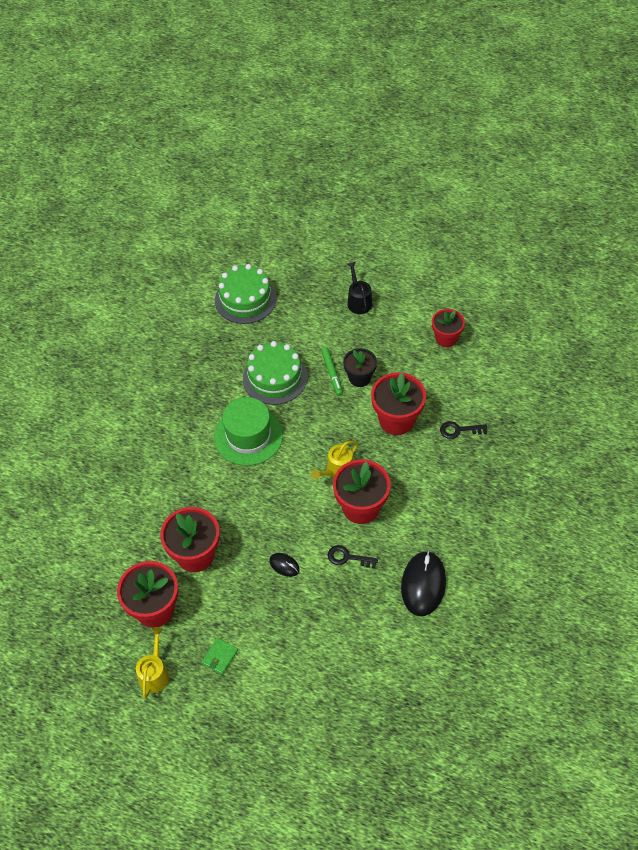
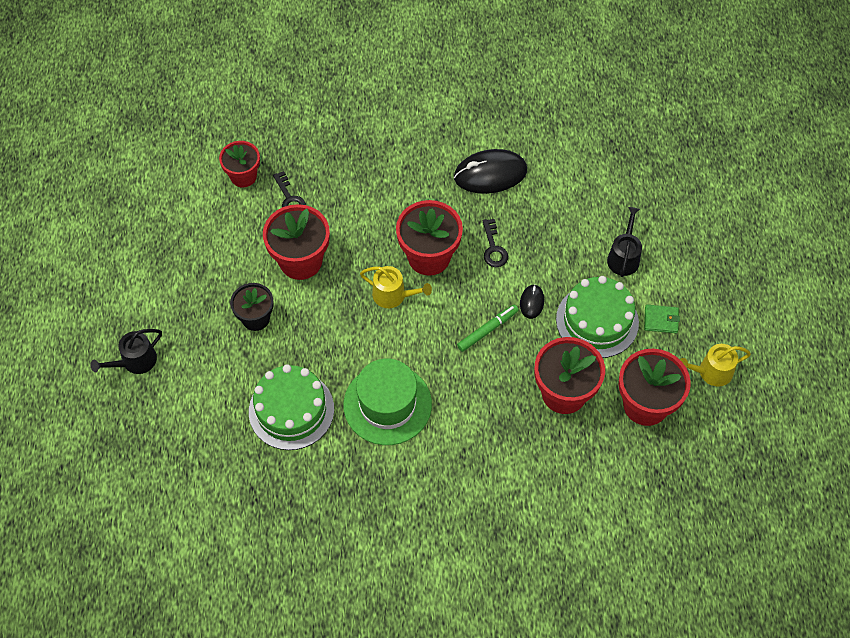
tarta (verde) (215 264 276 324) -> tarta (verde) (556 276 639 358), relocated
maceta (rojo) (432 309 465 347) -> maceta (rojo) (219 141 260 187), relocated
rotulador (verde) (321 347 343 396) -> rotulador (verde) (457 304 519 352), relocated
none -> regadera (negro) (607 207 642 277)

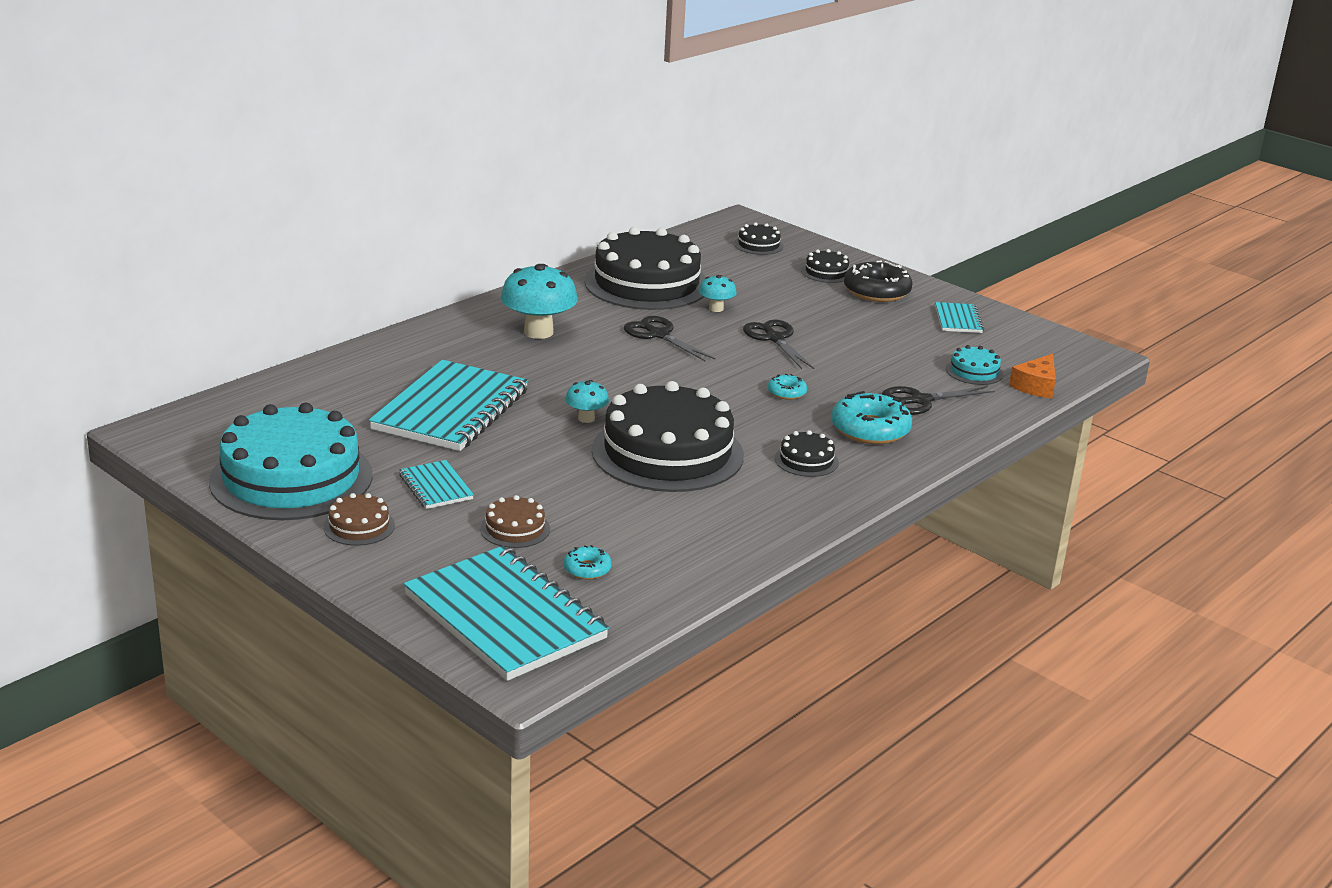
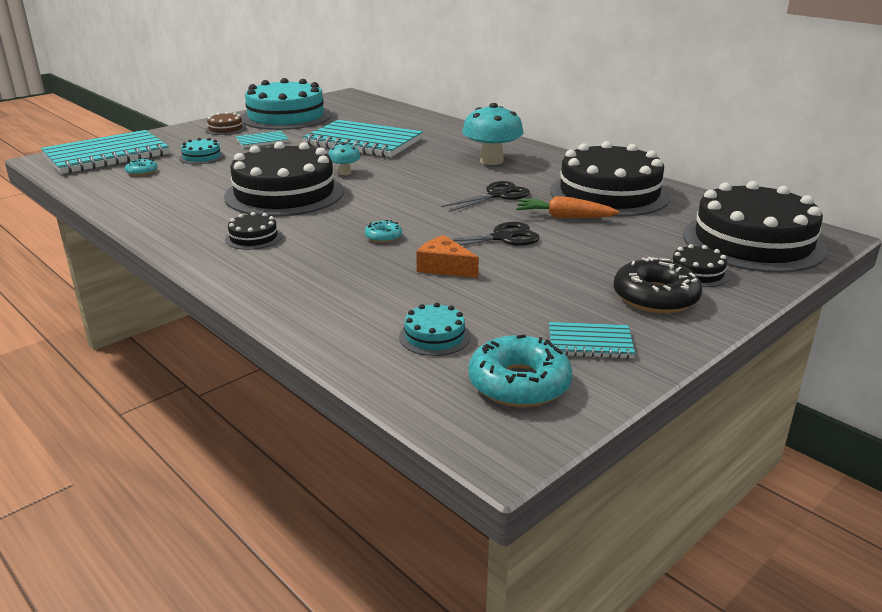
tarta (negro) (734 222 784 255) -> tarta (negro) (683 181 827 273), x2.38
seta (turquesa) (699 275 737 312) -> zanahoria (naranja) (516 196 620 218)
queso (naranja) (1009 354 1056 399) -> queso (naranja) (416 235 479 278), relocated
tijeras (negro) (882 386 995 415) -> none
rosquilla (turquesa) (831 391 912 444) -> rosquilla (turquesa) (468 334 573 407), relocated
tarta (marrón) (480 495 550 548) -> tarta (turquesa) (179 138 224 164)

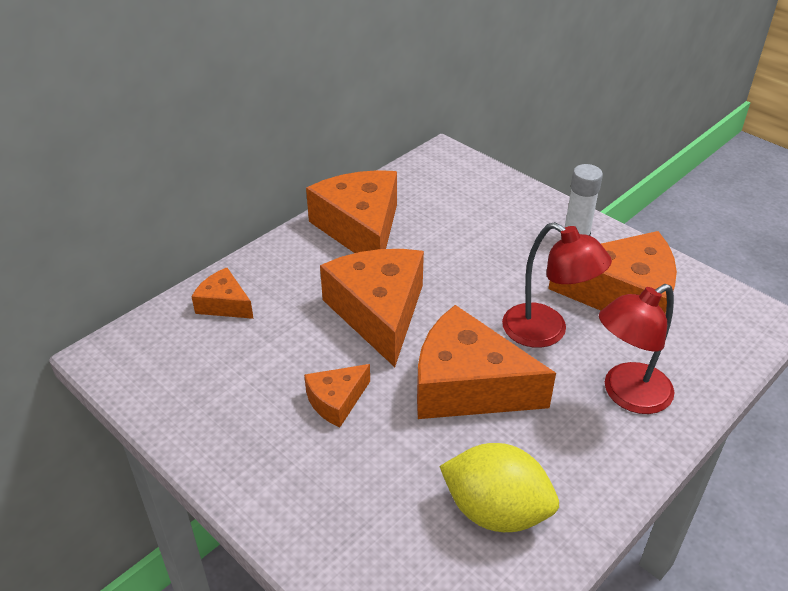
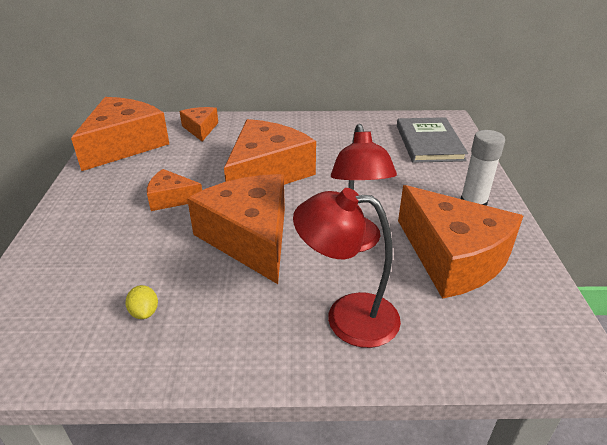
queso (naranja) (306 170 397 253) -> queso (naranja) (71 97 169 171), relocated
limón (amarillo) (439 443 559 532) -> limón (amarillo) (125 285 158 319), x0.40
none -> libro (gris) (397 117 468 163)

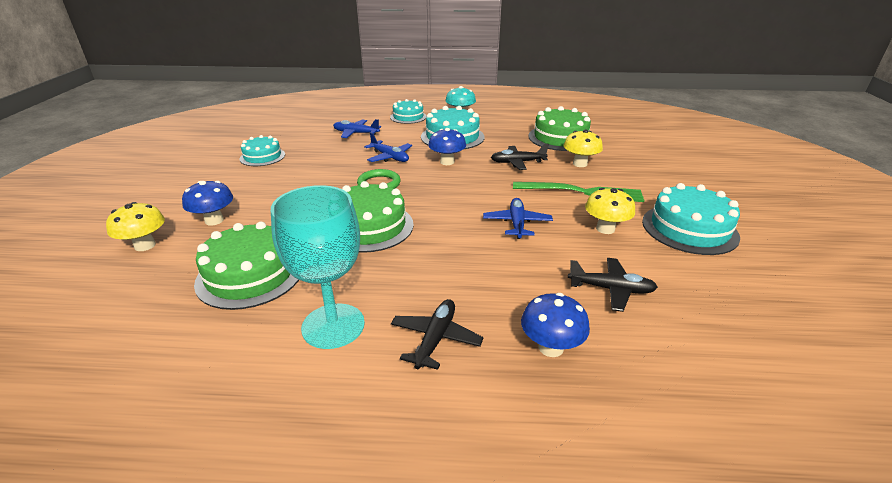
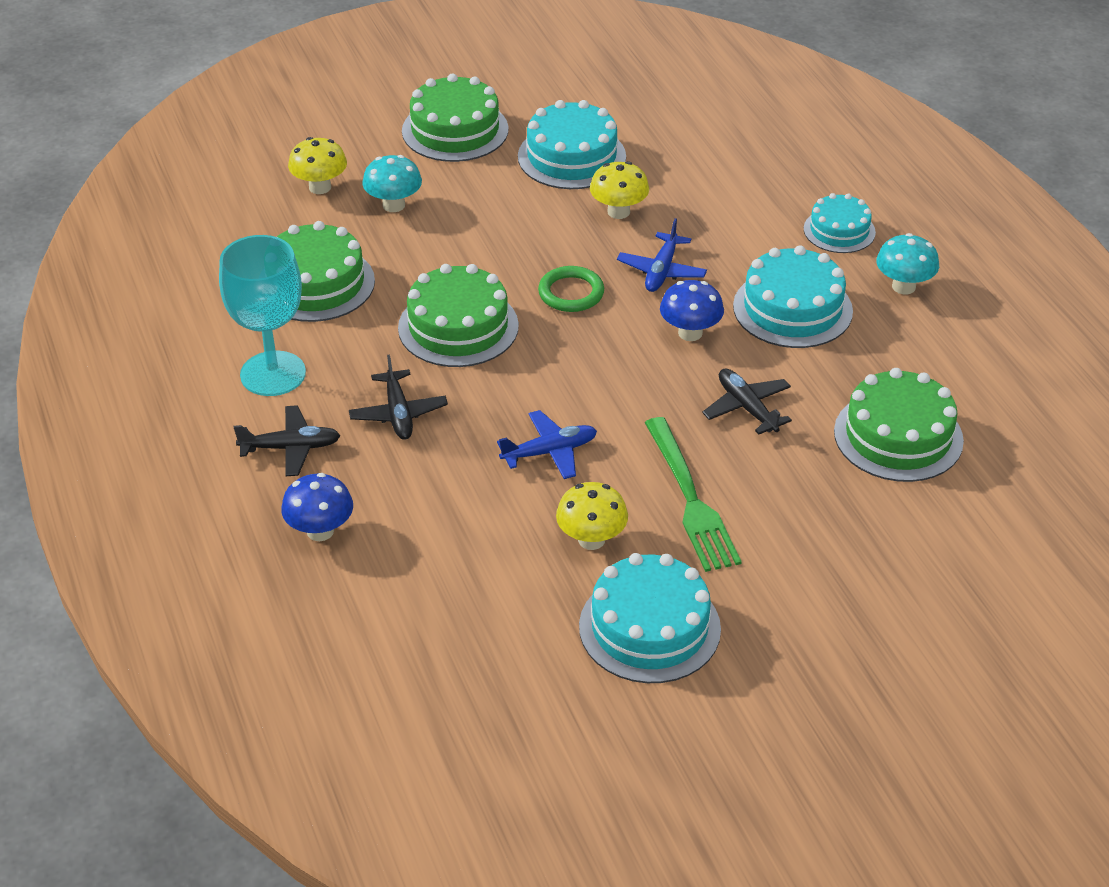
avión (azul) (333 119 381 138) -> none
seta (amarillo) (564 129 603 167) -> seta (amarillo) (590 161 649 219), relocated
tarta (turquesa) (240 135 285 166) -> tarta (turquesa) (518 100 626 189), x1.59
seta (azul) (182 181 233 226) -> seta (turquesa) (362 155 422 212)
avión (negro) (568 258 658 312) -> avión (negro) (349 354 448 440), relocated
none -> tarta (verde) (402 73 509 162)

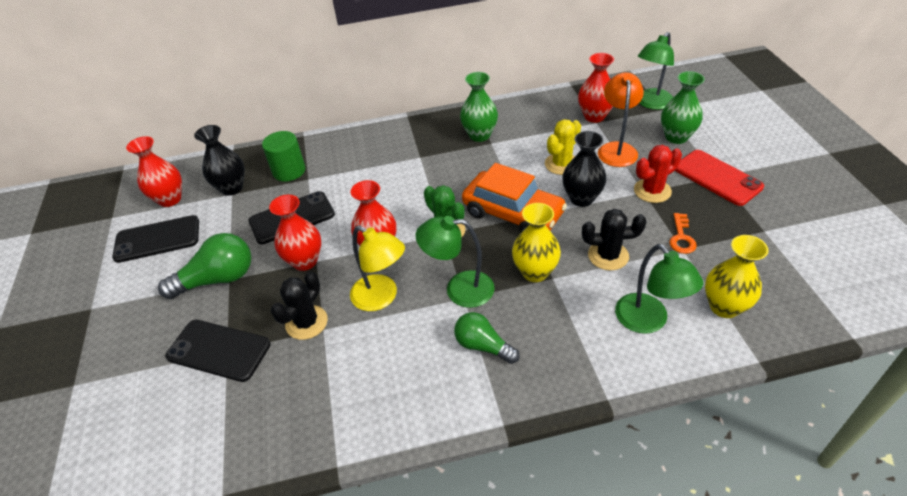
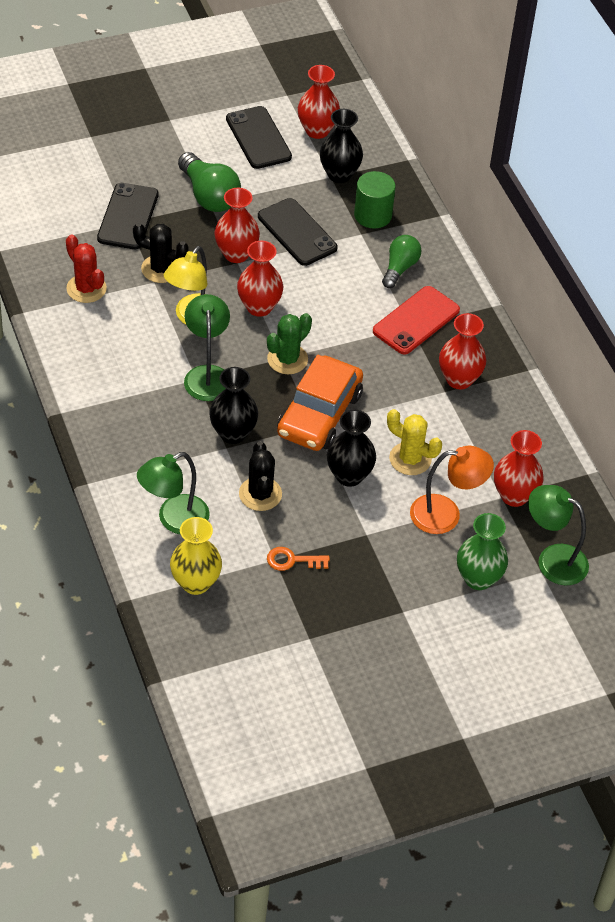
florero (verde) (460 72 498 142) -> florero (rojo) (439 313 486 389)
cactus (rojo) (634 145 682 203) -> cactus (rojo) (66 235 107 303), relocated
móvil (rojo) (675 150 764 206) -> móvil (rojo) (373 286 460 355), relocated
florero (amarillo) (512 203 561 282) -> florero (negro) (209 367 258 444)
bombilla (verde) (454 312 520 364) -> bombilla (verde) (382 235 422 288), relocated

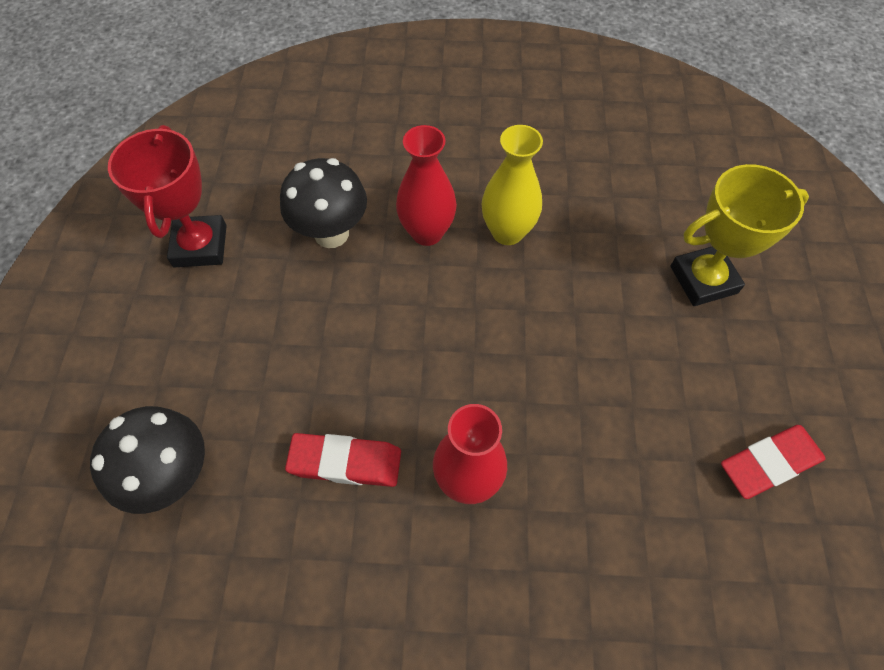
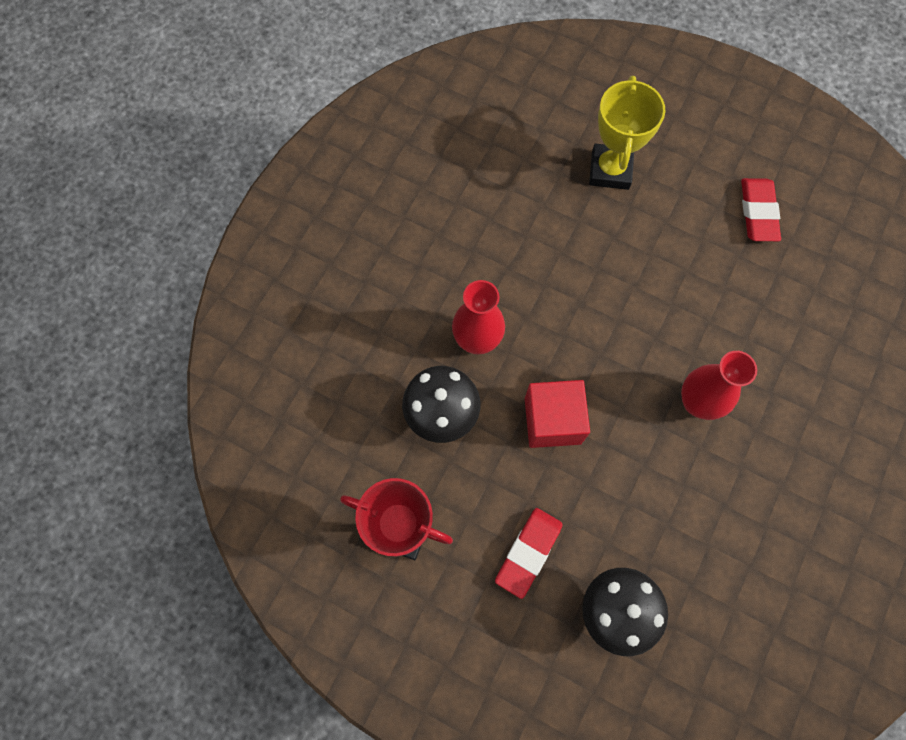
florero (amarillo) (482 125 543 245) -> none
goma de borrar (rojo) (285 433 401 487) -> goma de borrar (rojo) (495 508 563 599), relocated
none -> cubo (rojo) (525 380 590 448)

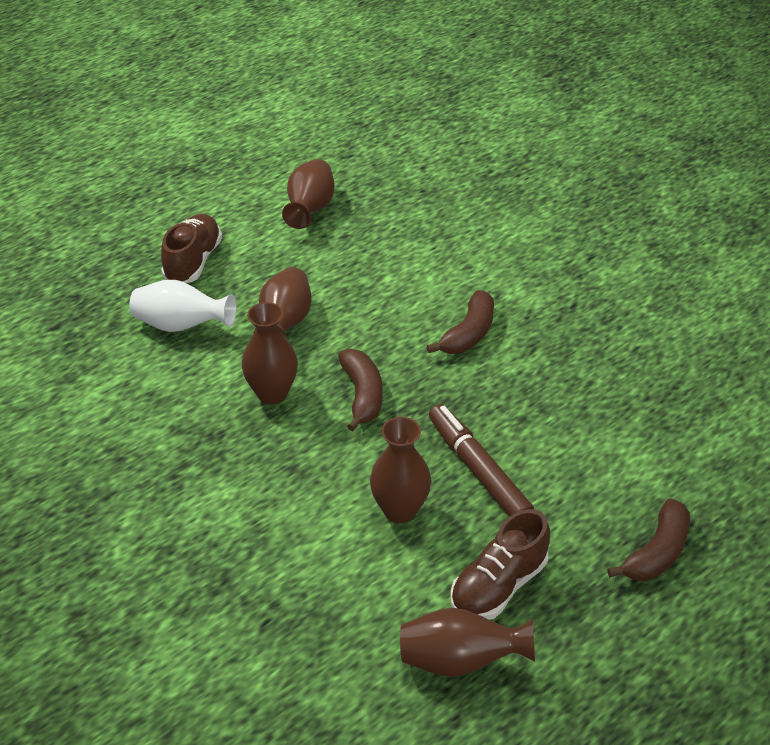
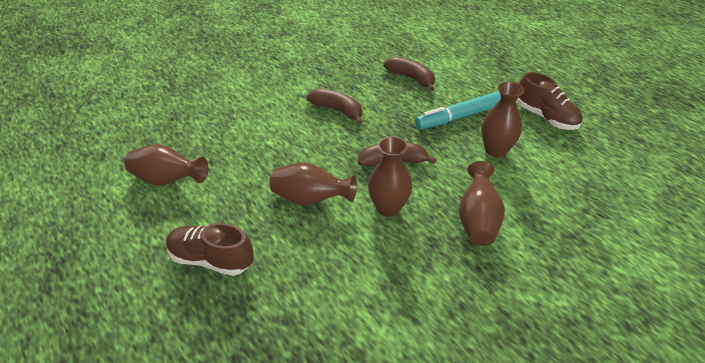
florero (blanco) (129 280 237 332) -> none
rotulador (marrón) (429 404 534 517) -> rotulador (turquesa) (415 91 501 129)
plátano (marrón) (607 498 690 581) -> plátano (marrón) (383 56 435 91), relocated
florero (marrón) (400 608 535 677) -> florero (marrón) (459 161 505 246), relocated

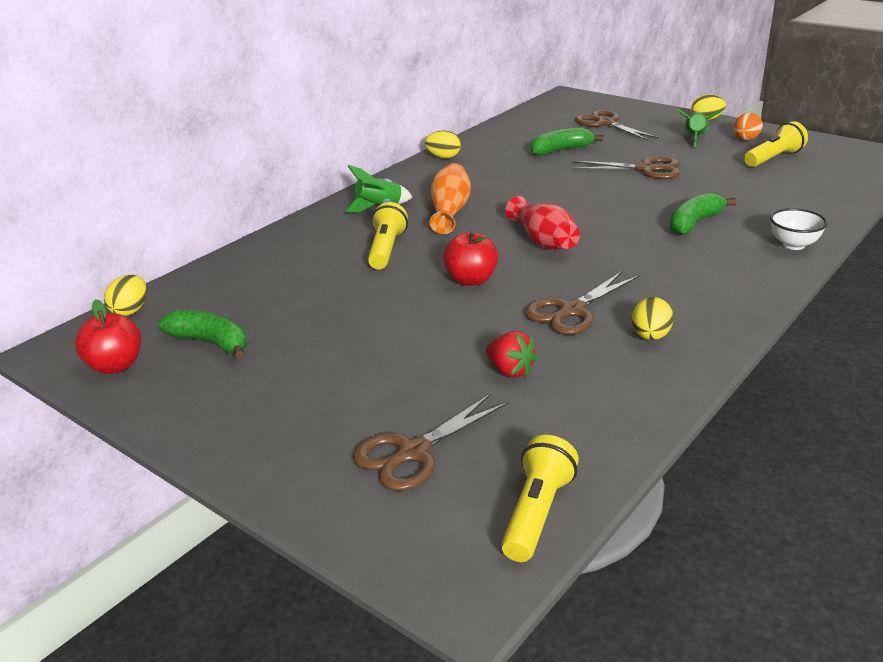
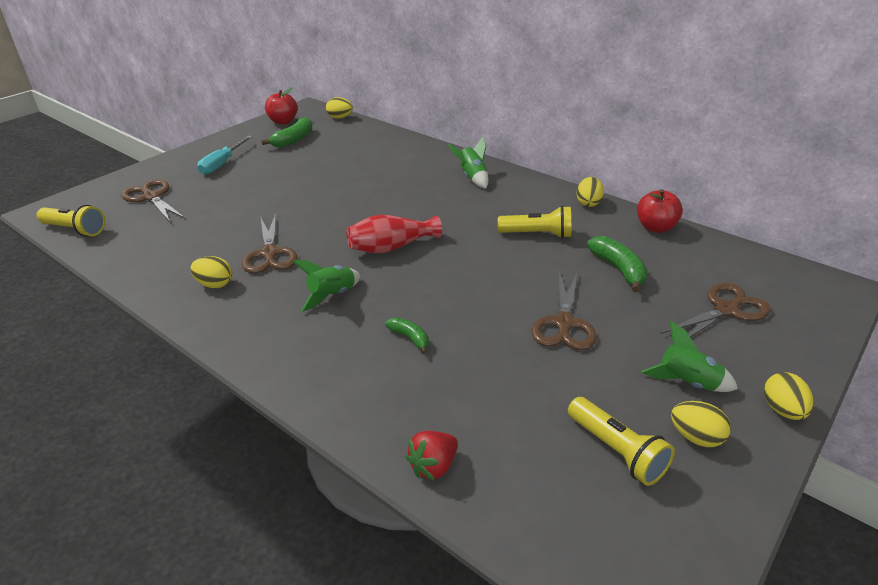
huevo (naranja) (734 113 763 140) -> huevo (amarillo) (671 401 731 447)
florero (naranja) (430 163 471 234) -> none
plátano (verde) (670 192 737 236) -> plátano (verde) (385 318 429 354), x0.60
lámpara de mano (amarillo) (368 202 408 269) -> lámpara de mano (amarillo) (498 206 571 238), relocated
cuenco (blanco) (770 208 828 250) -> none
manzana (rojo) (443 231 498 286) -> manzana (rojo) (637 189 683 233), relocated
tijeras (marrón) (525 271 640 335) -> tijeras (marrón) (242 213 298 273), 150 degrees counterclockwise
fresa (rojo) (486 331 538 377) -> fresa (rojo) (405 431 458 481), relocated
none -> destornillador (turquesa) (197 136 252 175)
none -> cohete (verde) (292 260 361 312)

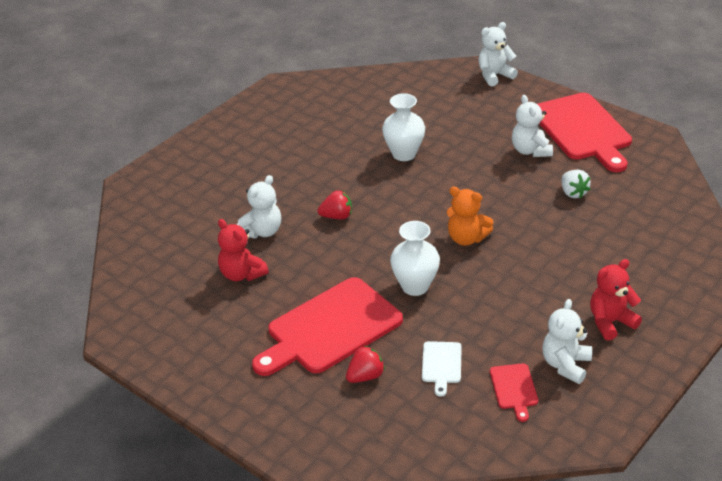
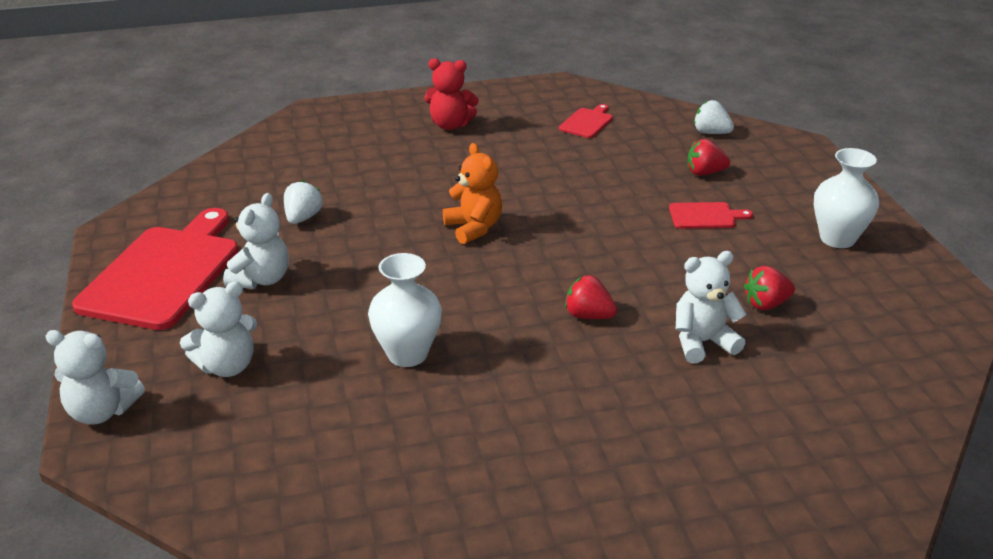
osito (rojo) (218 219 269 281) -> fresa (rojo) (744 266 795 310)
florero (blanco) (390 221 440 296) -> florero (blanco) (814 148 879 248), relocated
tabla de cortar (rojo) (252 277 403 376) -> tabla de cortar (rojo) (669 202 753 229), x0.44
osito (blanco) (542 299 592 384) -> osito (blanco) (180 281 257 377), relocated
tabla de cortar (blanco) (422 341 462 397) -> none
none -> fresa (blanco) (694 100 734 134)

